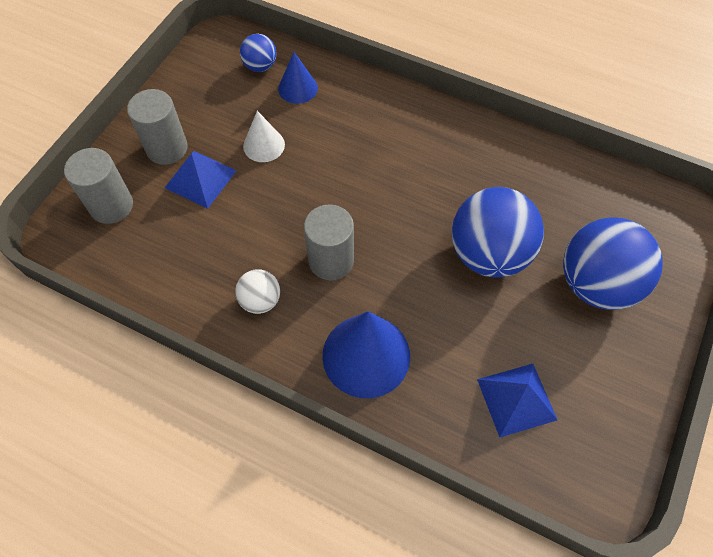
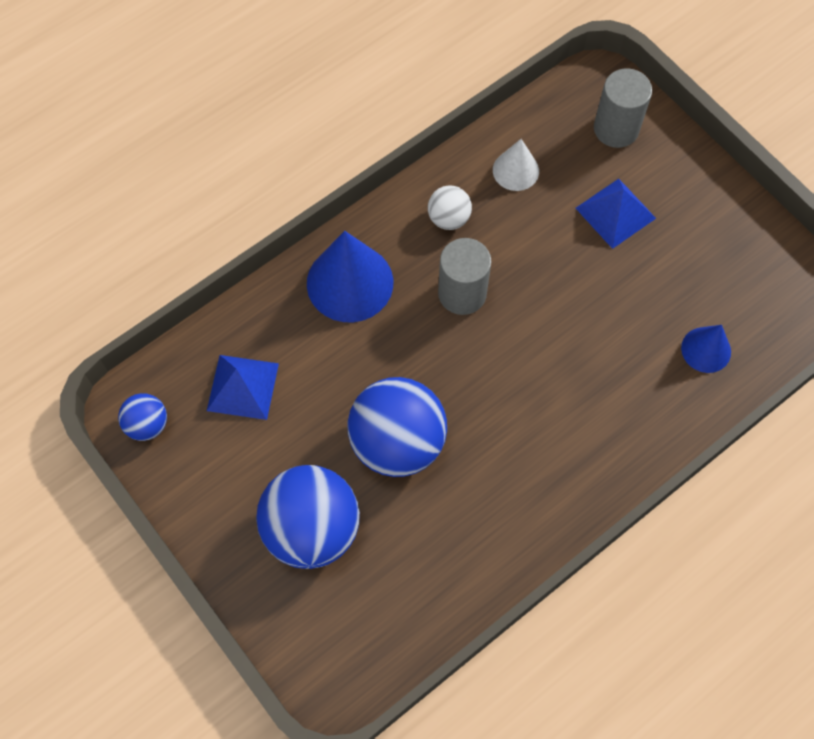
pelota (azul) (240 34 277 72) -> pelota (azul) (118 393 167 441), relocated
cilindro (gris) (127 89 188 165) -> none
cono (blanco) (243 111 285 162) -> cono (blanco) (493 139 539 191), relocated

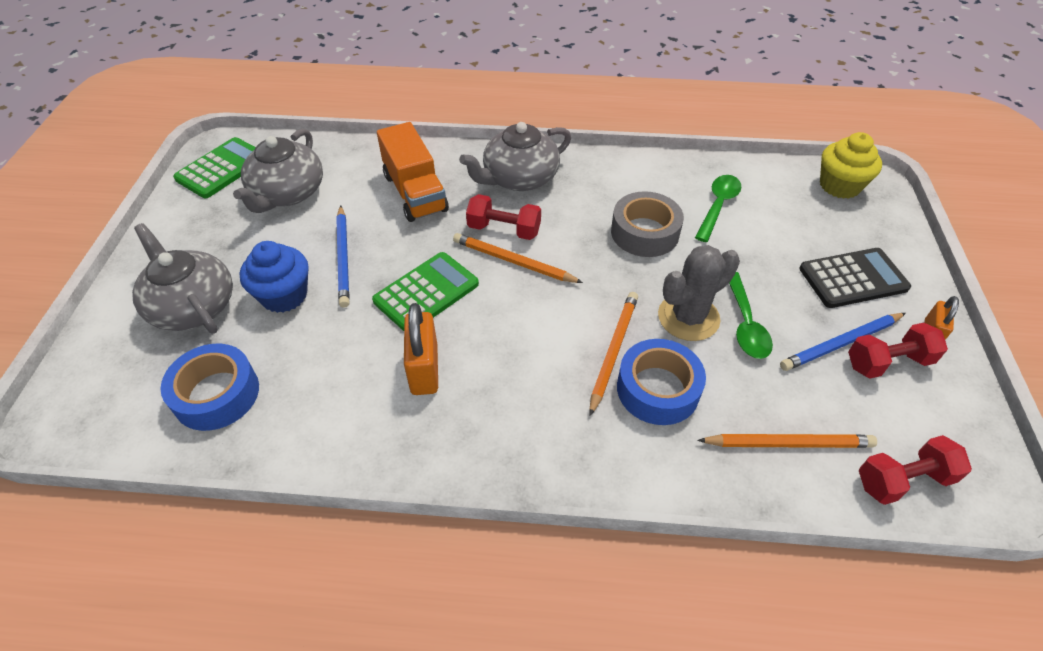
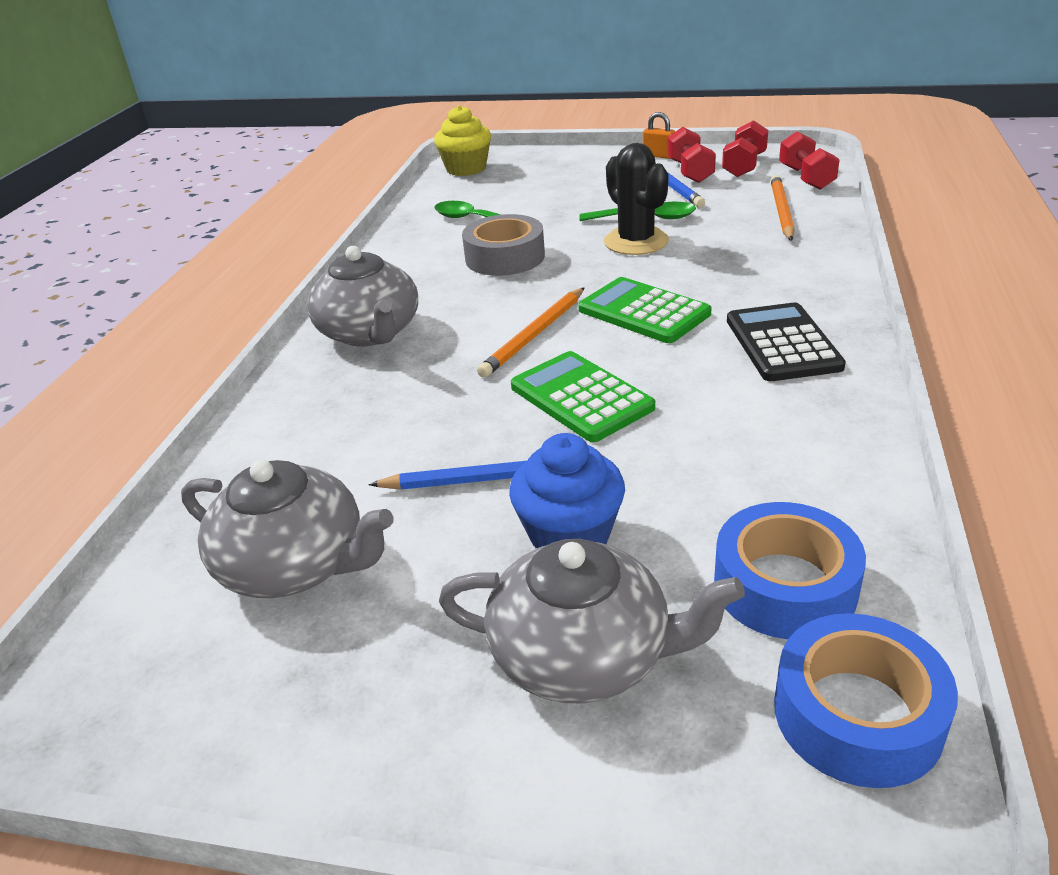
camión (naranja) (377 122 449 222) -> none
calculadora (verde) (173 137 256 198) -> calculadora (verde) (578 277 712 343), relocated
mancuerna (rojo) (466 194 541 240) -> mancuerna (rojo) (722 120 768 177), relocated
tetera (gris) (132 223 233 334) -> tetera (gris) (439 539 745 703), 135 degrees counterclockwise
cactus (gris) (658 245 740 341) -> cactus (negro) (604 143 669 255)
calculadora (negro) (799 248 911 308) -> calculadora (negro) (727 302 846 381), relocated
lápiz (naranja) (589 292 638 416) -> none
candado (naranja) (404 303 438 395) -> none
cinta adhesiva (azul) (617 339 706 425) -> cinta adhesiva (azul) (774 613 958 788), relocated

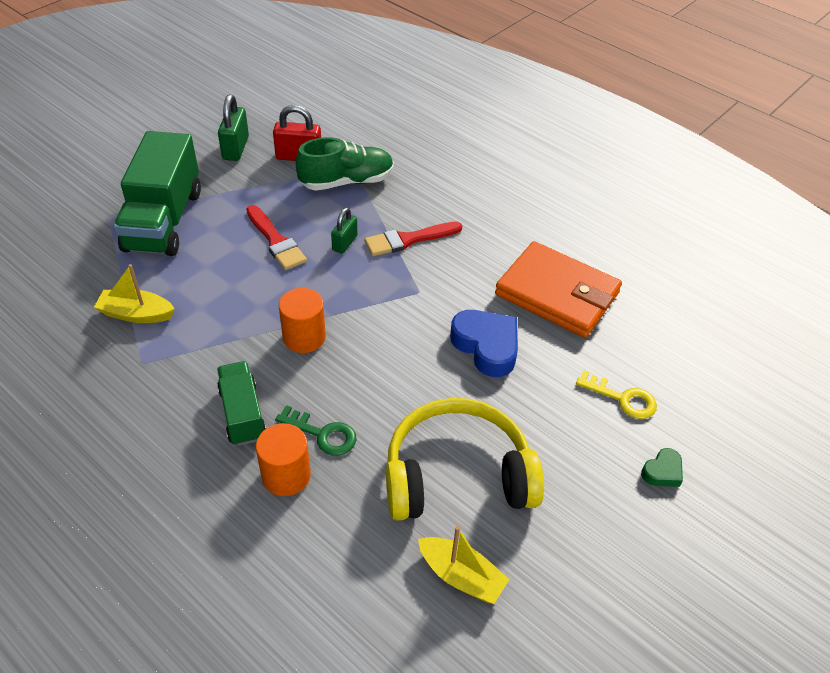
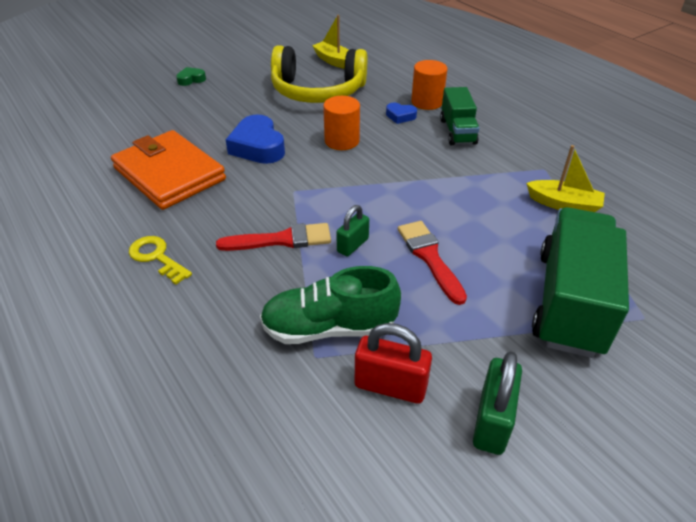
cilindro (naranja) (279 288 326 353) -> cilindro (naranja) (323 96 360 150), relocated
llave (amarillo) (576 370 657 419) -> llave (amarillo) (129 236 192 285), relocated
llave (verde) (275 405 357 456) -> corazón (azul) (386 103 417 124)

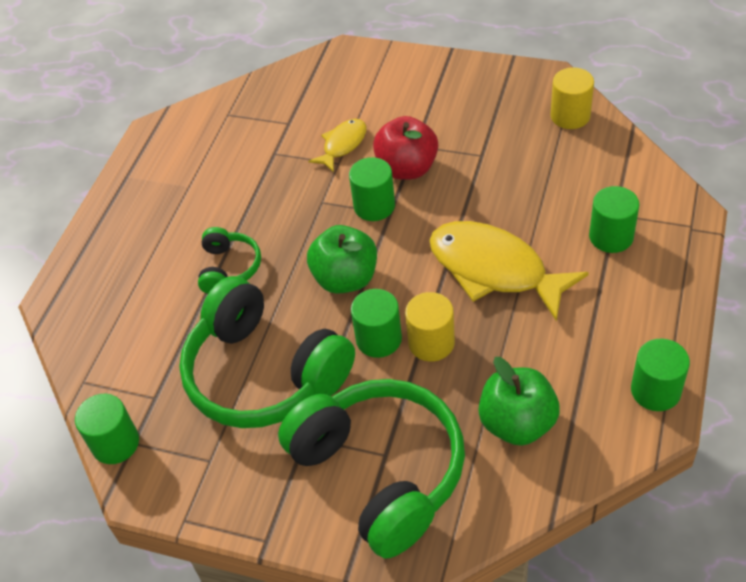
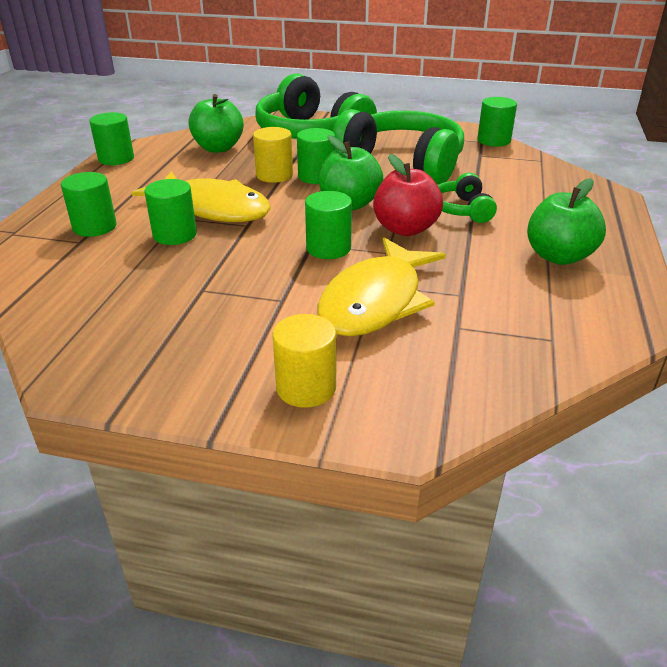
cilindro (amarillo) (551 67 594 129) -> cilindro (amarillo) (272 314 337 408), relocated
manzana (rojo) (373 116 438 180) -> manzana (rojo) (373 154 443 236), relocated
pez (amarillo) (308 119 367 172) -> pez (amarillo) (317 237 446 337), x1.94
none -> manzana (verde) (527 178 606 265)
none -> cilindro (verde) (145 179 197 245)

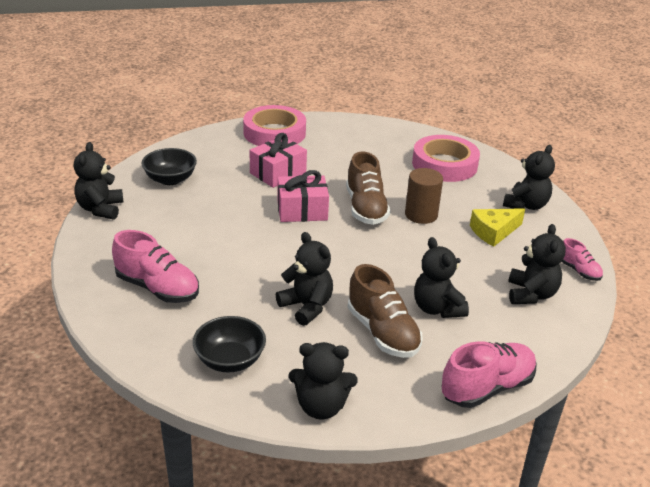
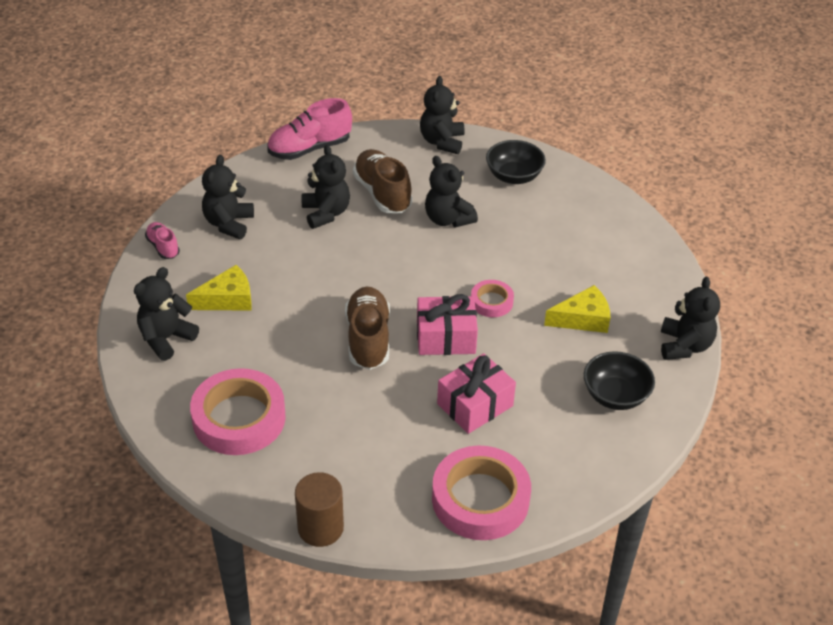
cilindro (marrón) (405 168 443 224) -> cilindro (marrón) (295 472 344 547), relocated
zapato (rosa) (112 230 199 303) -> none
osito (negro) (289 342 358 419) -> osito (negro) (420 76 464 154), 90 degrees counterclockwise
none -> cinta adhesiva (rosa) (471 280 514 317)
none -> queso (amarillo) (544 285 610 333)

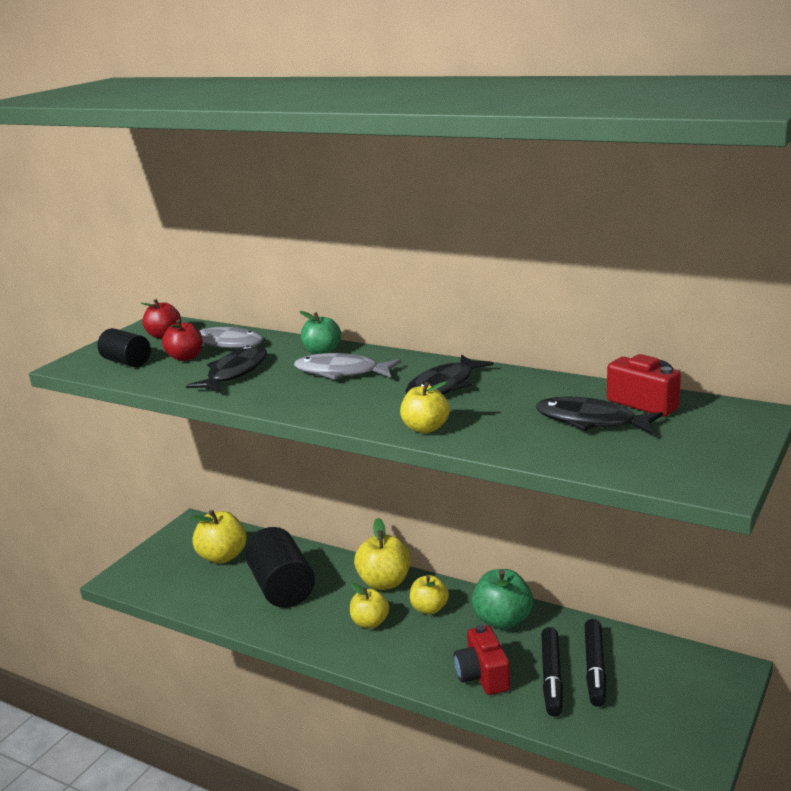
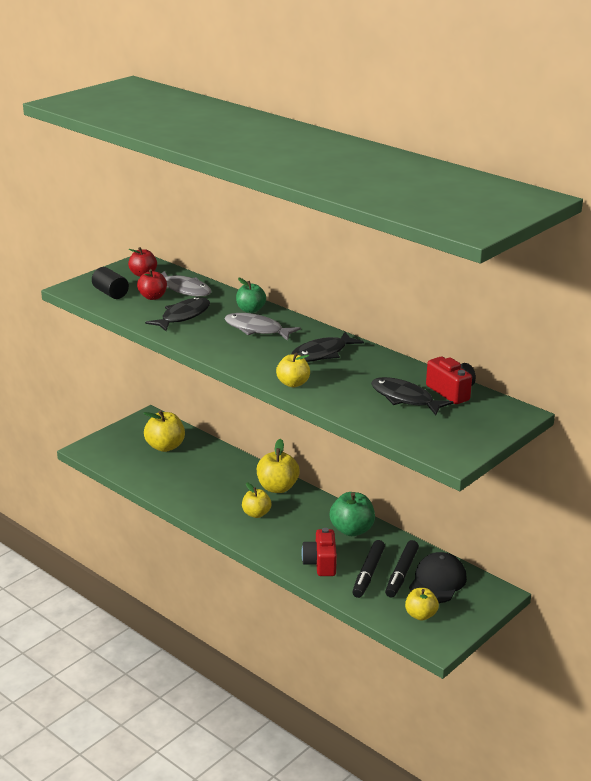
cilindro (negro) (245 527 315 608) -> none
manzana (amarillo) (410 575 449 614) -> manzana (amarillo) (405 588 439 621), relocated
none -> gorra (negro) (409 552 467 603)

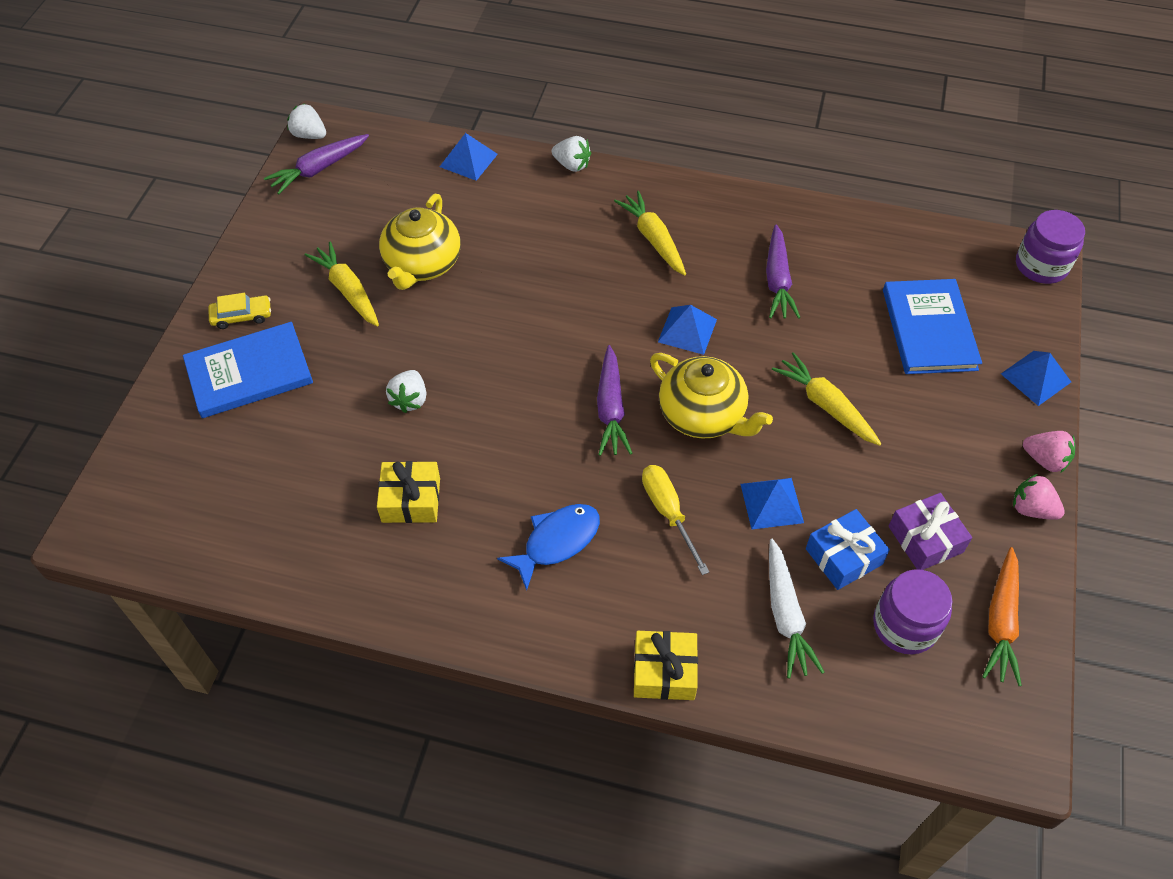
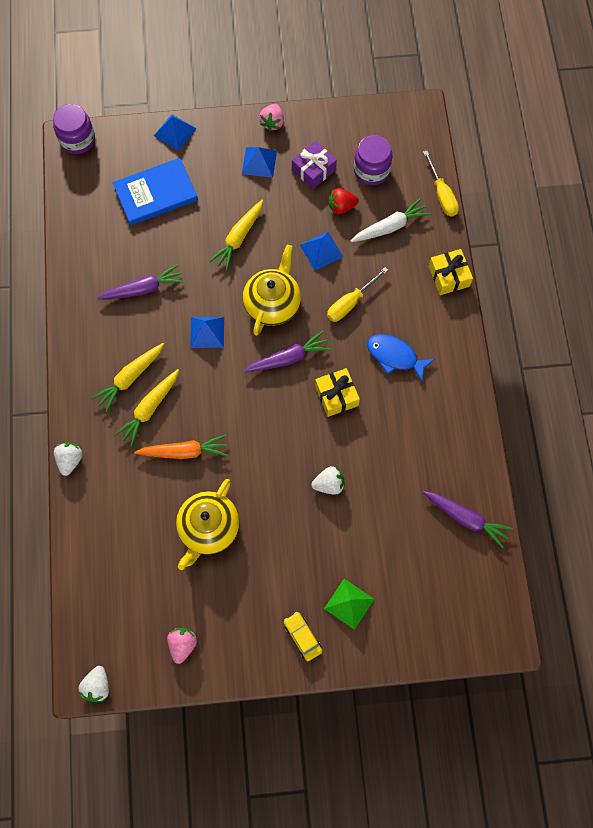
pirámide (azul) (440 133 498 181) -> pirámide (azul) (242 147 277 178), relocated
zanahoria (morado) (264 134 369 194) -> zanahoria (morado) (423 491 513 548), relocated
tetera (amarillo) (379 193 461 290) -> tetera (amarillo) (176 479 240 570), 120 degrees clockwise
zanahoria (amarillo) (305 241 379 326) -> zanahoria (amarillo) (114 369 179 446), relocated
libro (azul) (183 322 313 418) -> pirámide (verde) (324 579 374 630)
fresa (rosa) (1023 431 1075 472) -> fresa (rosa) (167 628 197 664), relocated
regalo (amarillo) (377 461 440 523) -> regalo (amarillo) (315 368 360 417), relocated
regalo (azul) (806 509 890 590) -> fresa (rojo) (329 188 359 215)
zanahoria (naranja) (982 547 1022 686) -> zanahoria (naranja) (134 435 228 459), relocated
none -> destornillador (amarillo) (423 151 459 216)

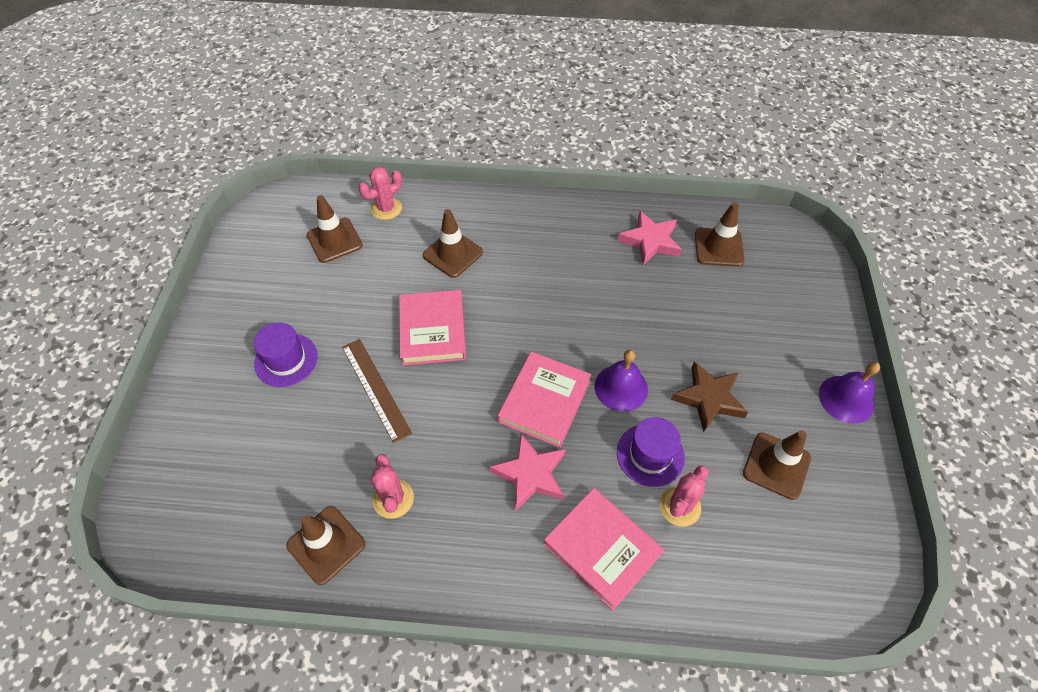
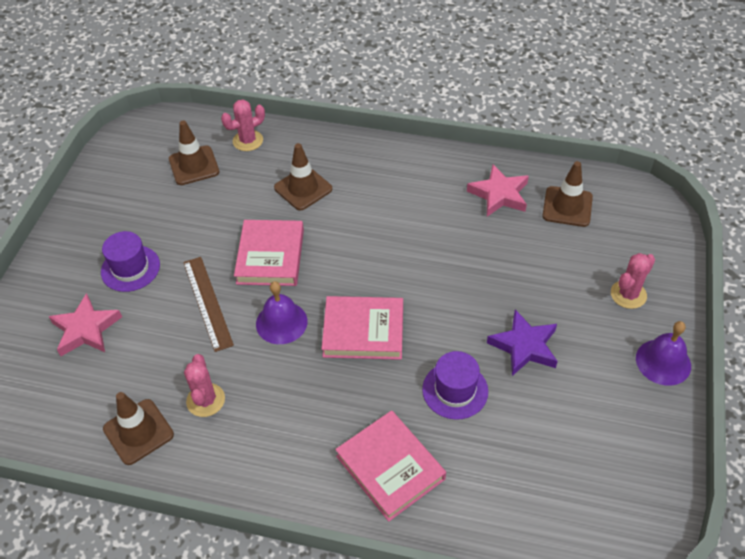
campana (morado) (595 350 648 412) -> campana (morado) (256 281 308 344), relocated
libro (rosa) (497 351 591 448) -> libro (rosa) (322 296 403 360), 60 degrees clockwise
estrella (marrón) (671 361 748 432) -> estrella (morado) (487 310 558 376)
cono de tráfico (marrón) (743 430 811 500) -> none
estrella (rosa) (490 433 565 511) -> estrella (rosa) (48 293 122 356), relocated
cactus (rosa) (659 466 709 527) -> cactus (rosa) (611 253 655 309), relocated

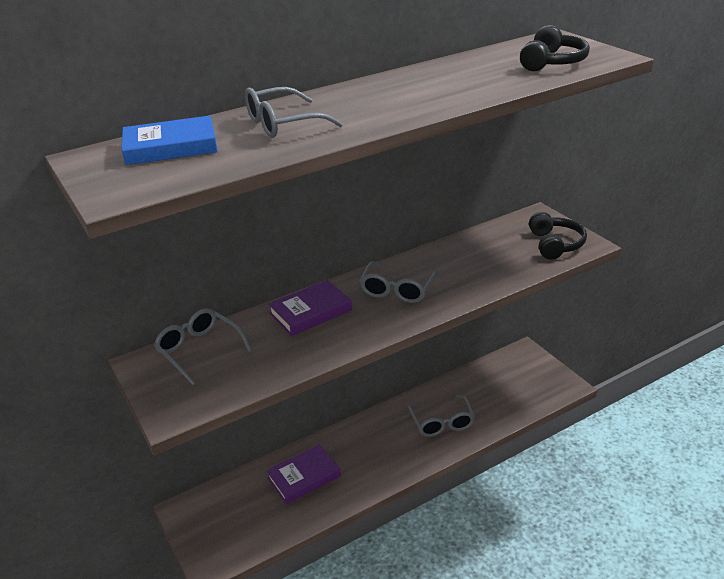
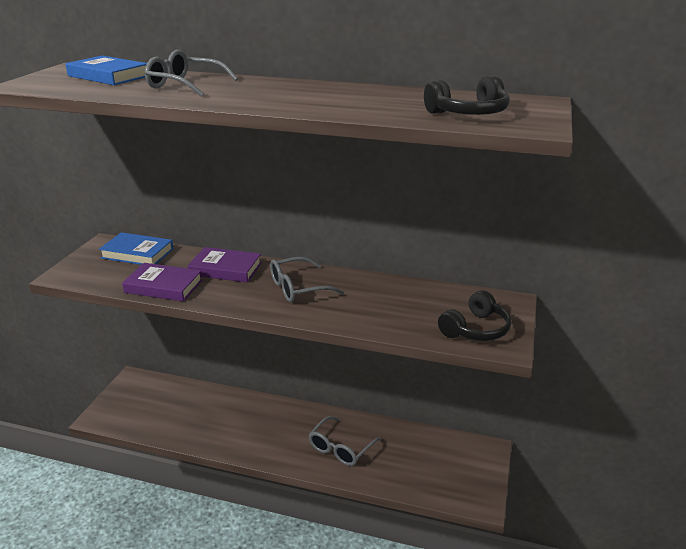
gafas (gris) (154 308 252 385) -> libro (azul) (99 232 173 265)
libro (morado) (266 444 341 504) -> libro (morado) (122 263 202 301), relocated

